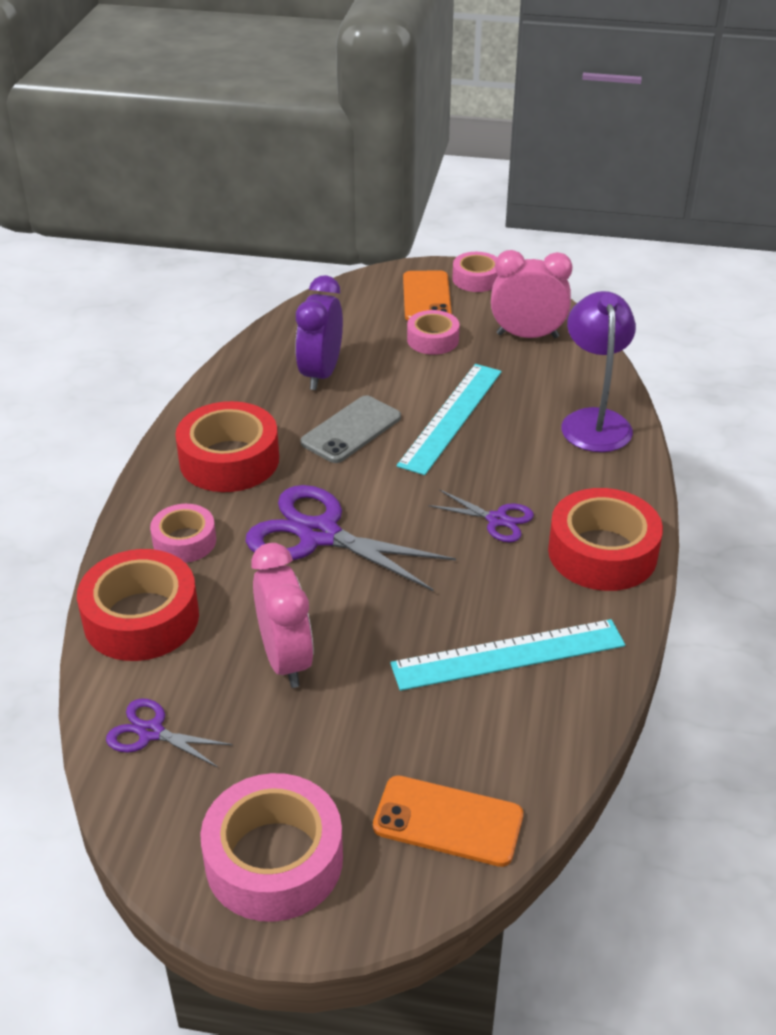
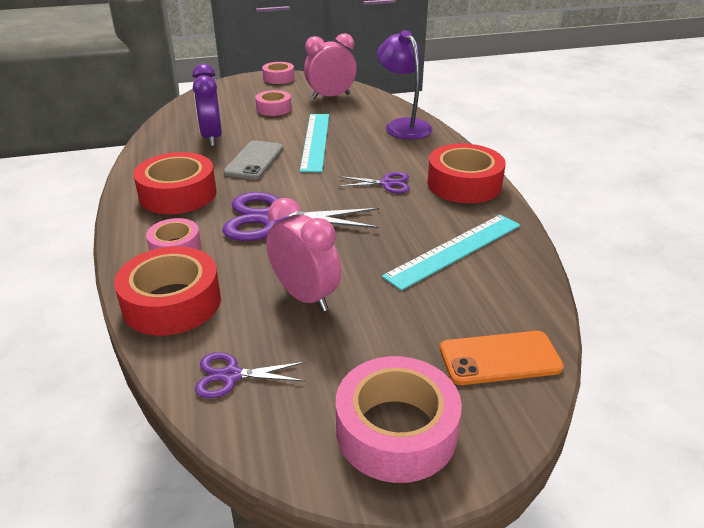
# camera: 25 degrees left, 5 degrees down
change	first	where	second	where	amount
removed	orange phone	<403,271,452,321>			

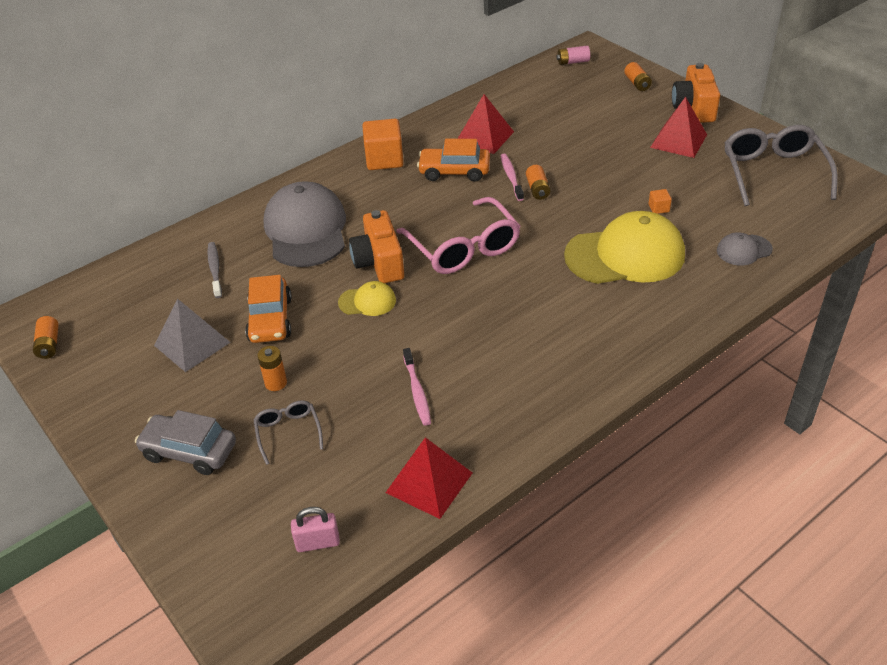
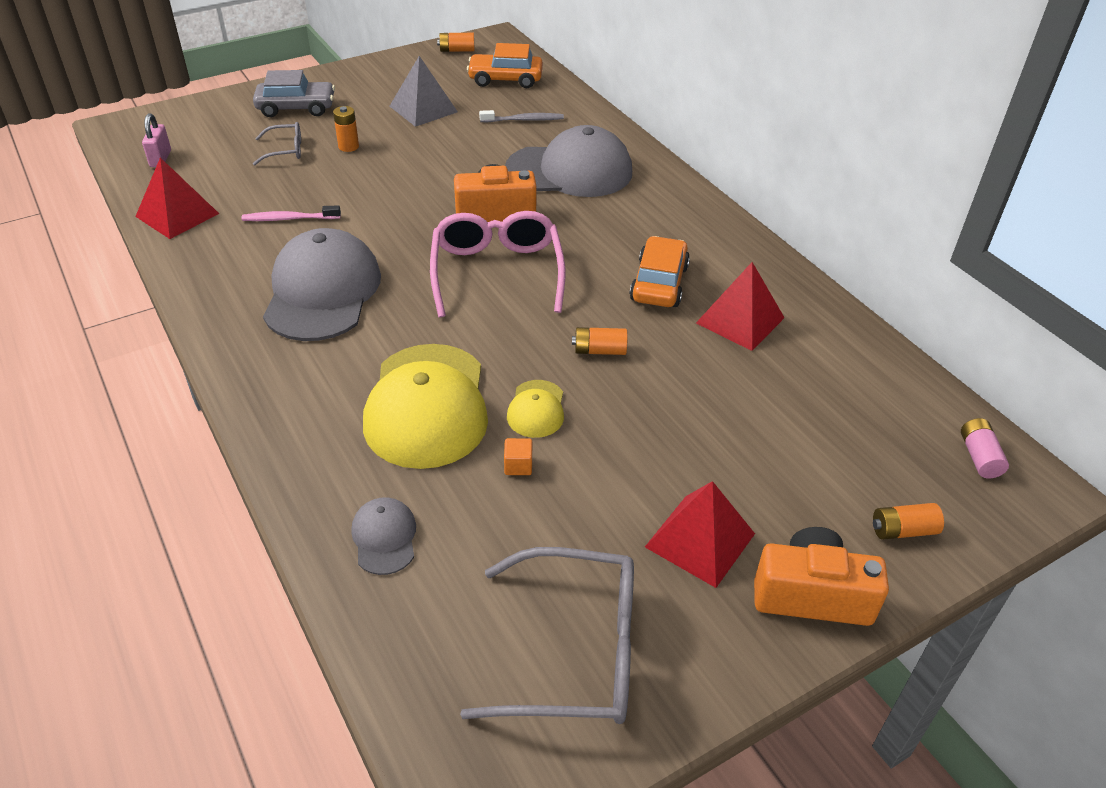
# camera: 95 degrees right, 0 degrees up
change	first	where	second	where	amount
removed	orange cube	<362,119,404,170>			
removed	pink toothbrush	<501,154,524,201>			
turned	pink glasses	<396,197,520,274>		<430,211,565,317>	105 degrees clockwise
moved	orange car	<245,275,292,343>		<467,43,543,88>	
moved	yellow cap	<338,281,396,316>		<507,380,564,438>	
turned	grey car	<135,410,236,475>		<253,70,335,117>	60 degrees clockwise
added			grey cap	<263,228,381,341>	

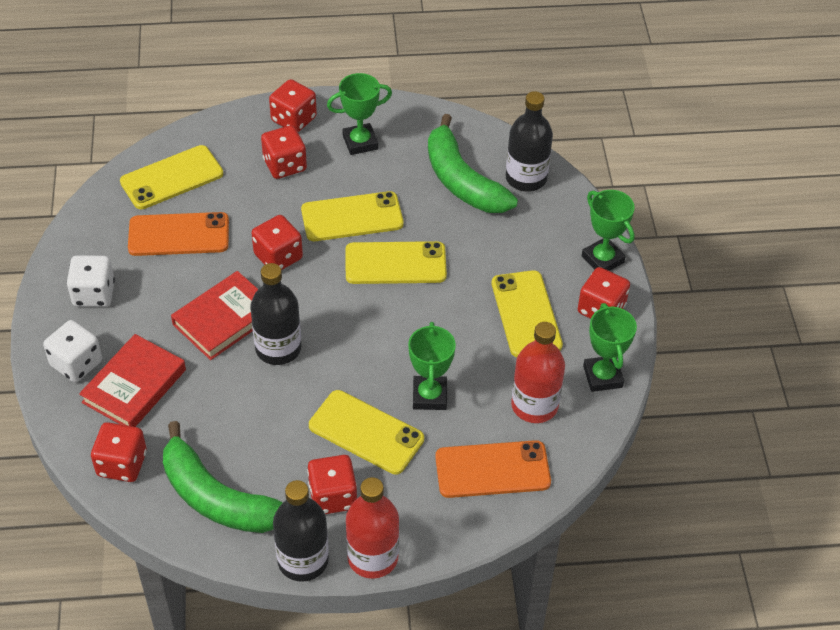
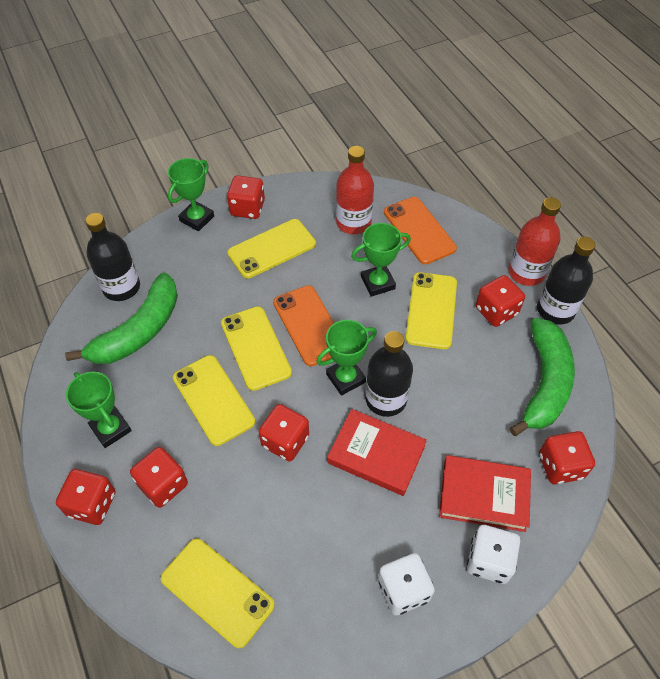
# camera: 110 degrees left, 5 degrees up
change	first	where	second	where	amount
moved	orange phone	<128,212,229,256>		<273,285,334,366>	
moved	green trophy	<583,303,637,392>		<317,320,377,396>	

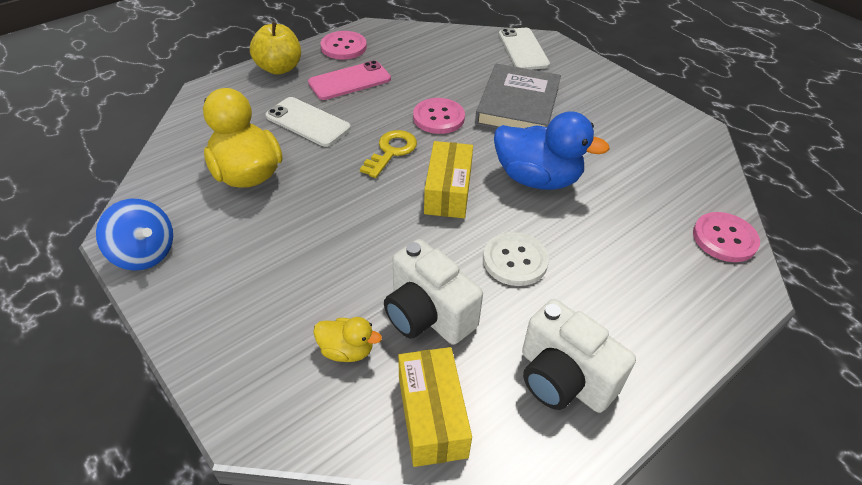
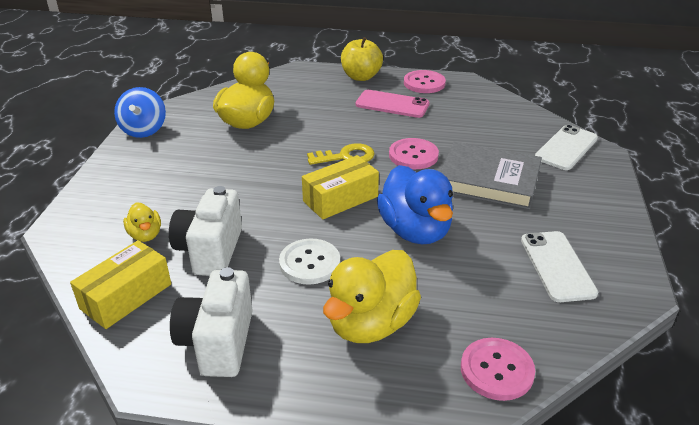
# camera: 50 degrees right, 10 degrees down
change	first	where	second	where	amount
turned	grey book	<475,64,561,129>		<440,142,542,209>	45 degrees clockwise
moved	white phone	<265,97,351,147>		<521,231,598,302>	
added			yellow duck	<323,250,421,343>	

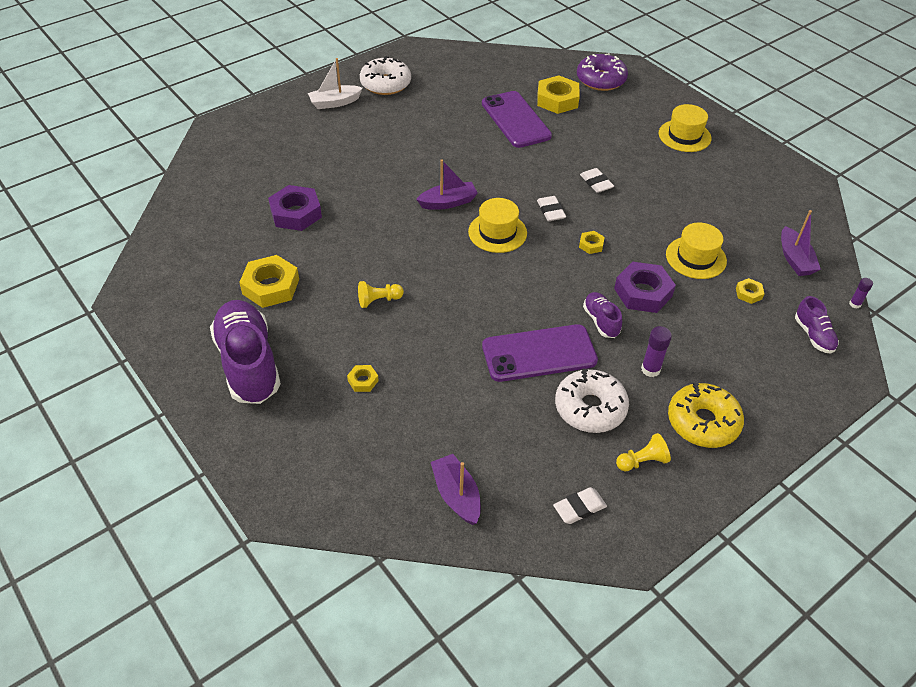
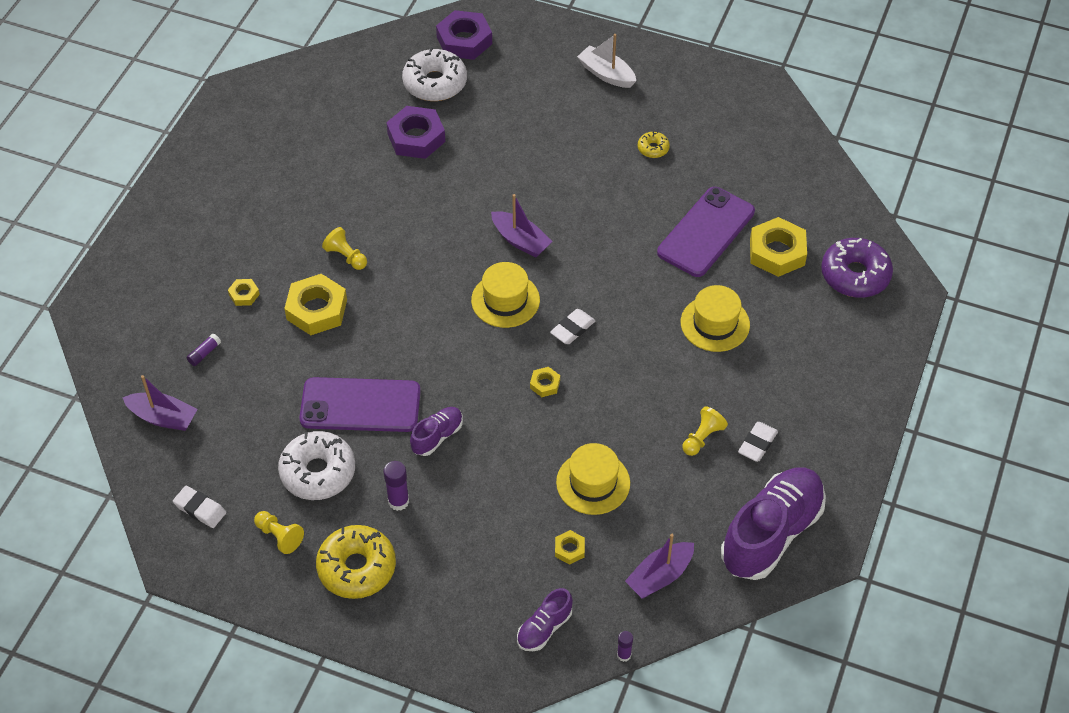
# camera: 60 degrees right, 5 degrees up
change	first	where	second	where	amount
moved	white donut	<360,56,411,95>		<402,47,467,101>	
moved	yellow hat	<659,104,711,152>		<681,285,750,352>	
moved	white eraser	<580,168,614,193>		<738,422,778,462>	
moved	yellow nut	<239,255,299,308>		<284,274,347,335>	
moved	purple nut	<614,262,676,313>		<436,10,492,60>	
moved	purple shoe	<210,300,281,404>		<721,468,826,580>	
turned	purple phone	<482,324,598,382>		<299,377,421,432>	45 degrees counterclockwise
turned	purple boat	<431,454,481,525>		<122,375,197,431>	75 degrees clockwise
added			yellow donut	<638,131,670,158>	
added			purple glue stick	<187,333,221,366>	
added			yellow pawn	<683,406,728,456>	

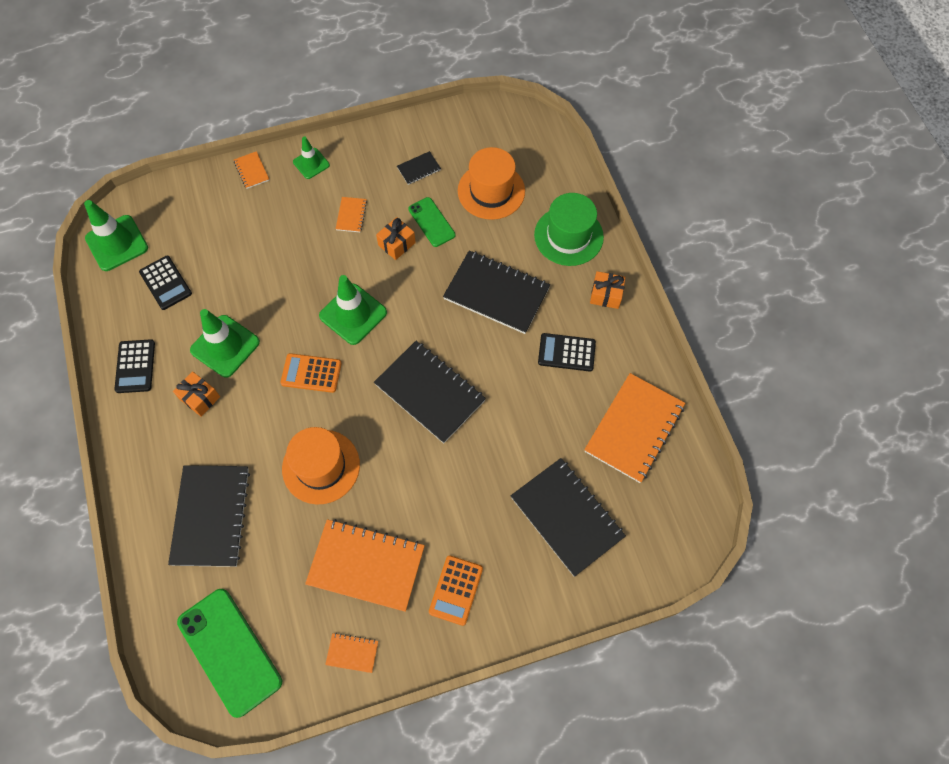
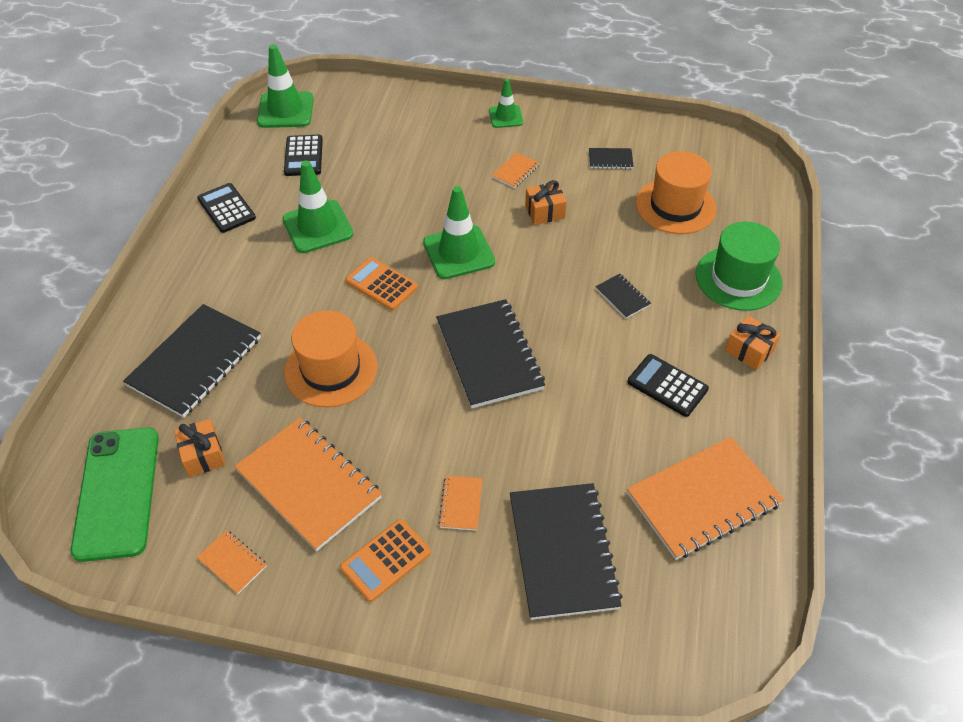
# camera: 30 degrees right, 15 degrees down
change	first	where	second	where	amount
moved	orange notebook	<234,151,269,189>		<438,475,482,531>	
removed	green phone	<408,197,455,247>			
resized	black notebook	<443,250,550,334>		<595,274,651,318>	x0.44
turned	black calculator	<114,339,155,393>		<197,183,256,233>	120 degrees clockwise
moved	orange gift	<173,371,220,417>		<174,419,225,477>	

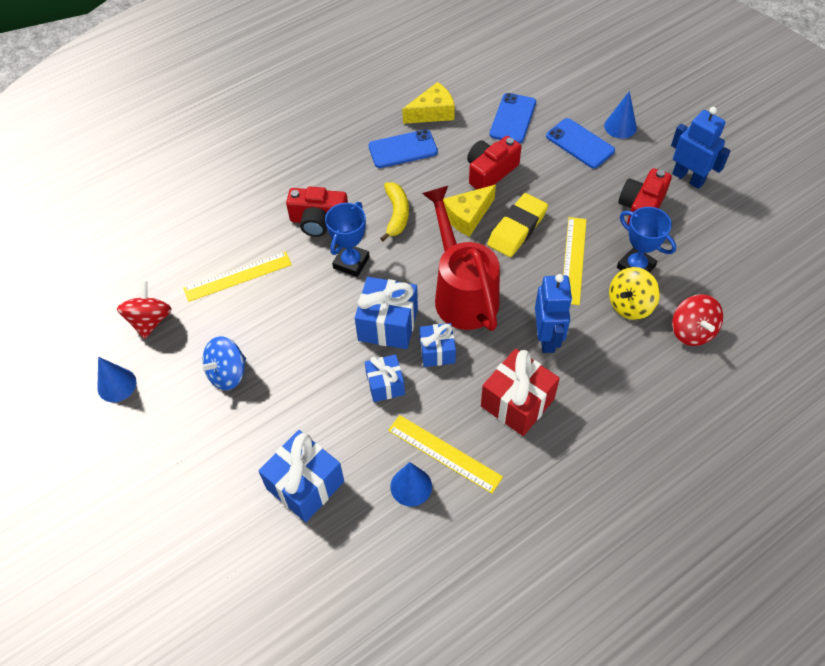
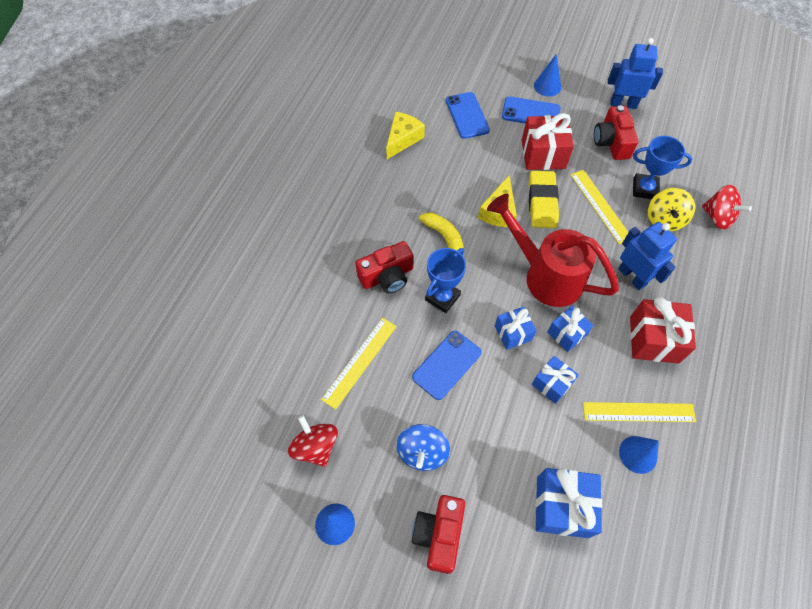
# camera: 35 degrees left, 5 degrees up
change	first	where	second	where	amount
moved	blue phone	<368,129,438,168>		<412,331,481,400>	
moved	red camera	<467,136,521,189>		<412,495,465,574>	
turned	blue trophy	<325,202,370,277>		<425,248,466,313>	45 degrees clockwise
resized	blue gift	<355,277,418,349>		<495,307,537,350>	x0.62
added			red gift	<522,113,574,170>	

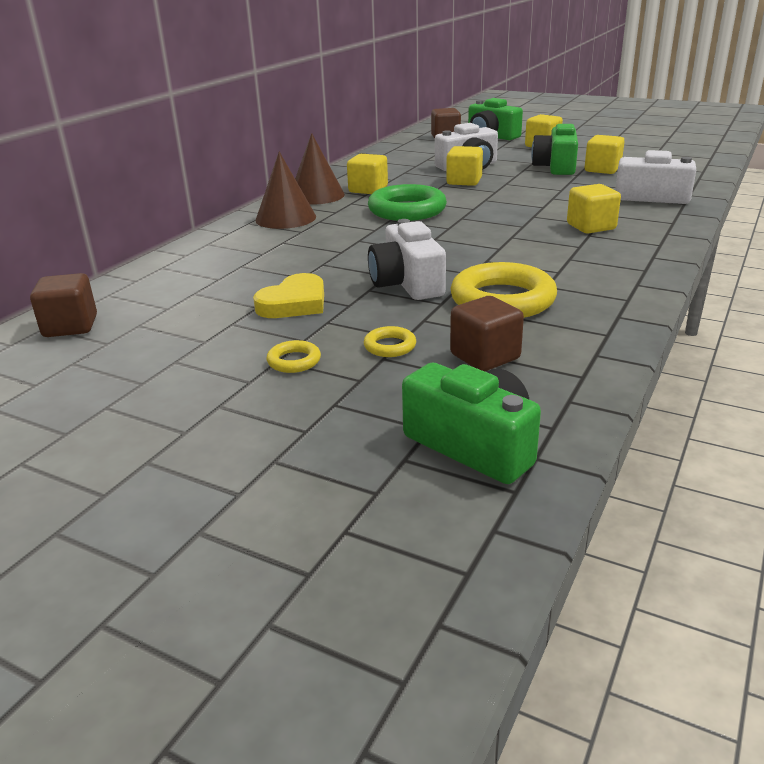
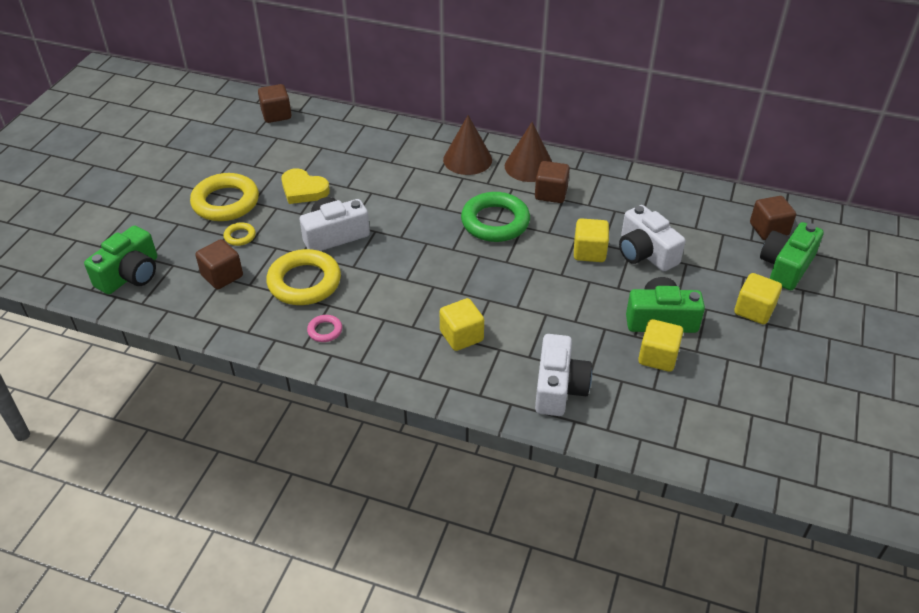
# camera: 80 degrees right, 15 degrees up
change	first	where	second	where	amount
recoloured	yellow cube	<347,154,388,194>	brown cube	<535,161,570,203>	
resized	yellow ring	<267,340,321,373>		<190,173,259,221>	x2.21
added			pink ring	<307,315,342,342>	

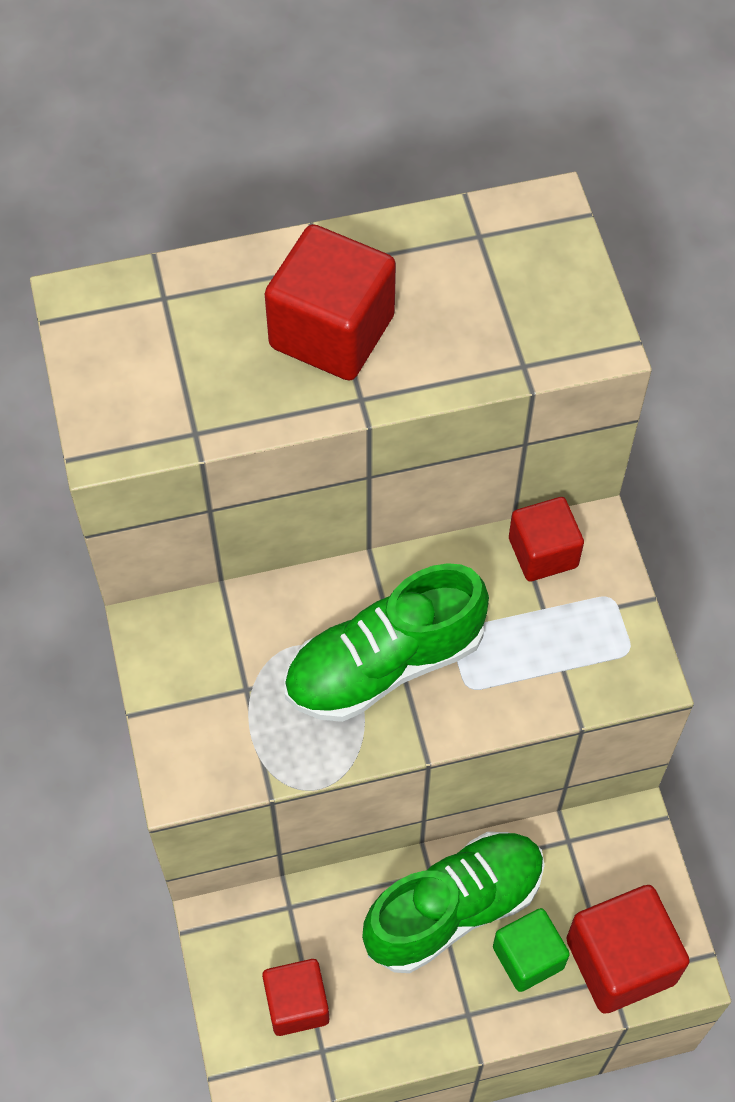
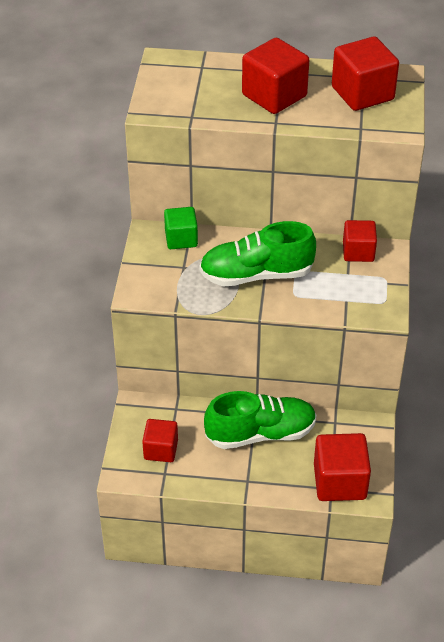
# camera: 20 degrees right, 15 degrees down
change	first	where	second	where	amount
moved	green cube	<493,908,570,992>		<164,207,198,249>	
added			red cube	<332,37,399,111>	

